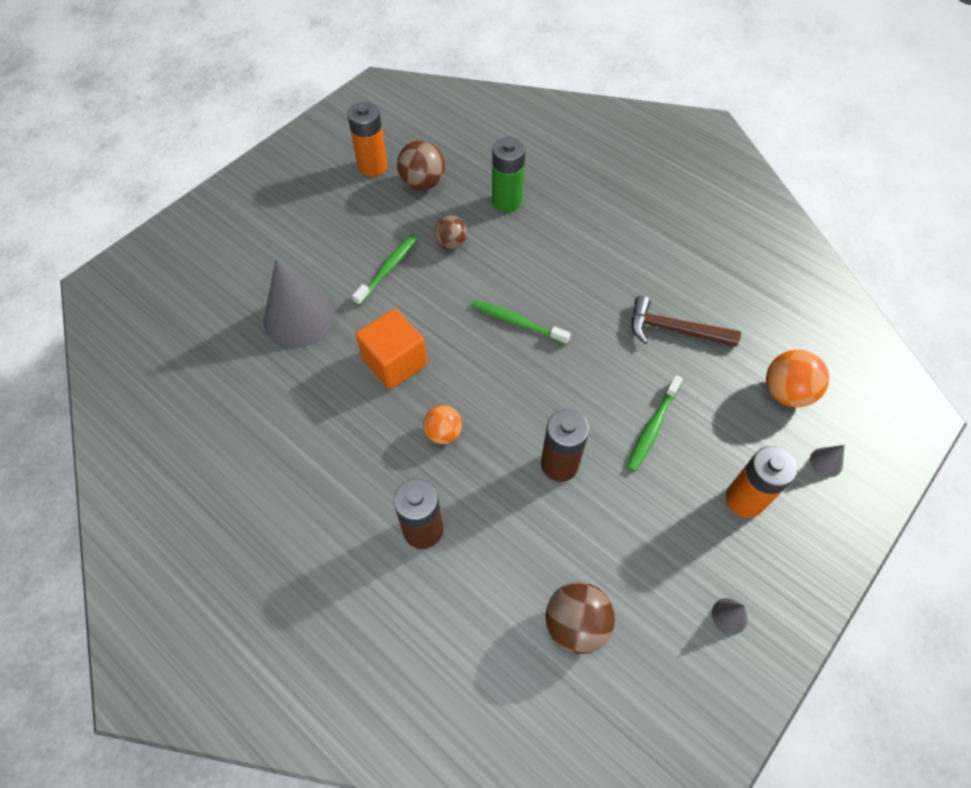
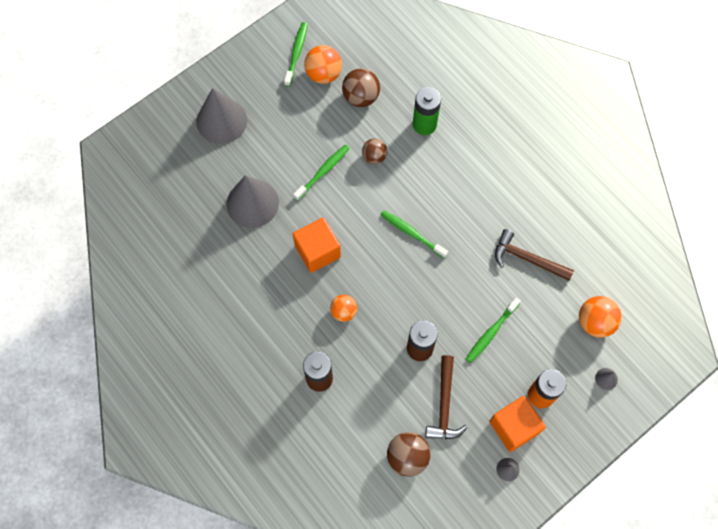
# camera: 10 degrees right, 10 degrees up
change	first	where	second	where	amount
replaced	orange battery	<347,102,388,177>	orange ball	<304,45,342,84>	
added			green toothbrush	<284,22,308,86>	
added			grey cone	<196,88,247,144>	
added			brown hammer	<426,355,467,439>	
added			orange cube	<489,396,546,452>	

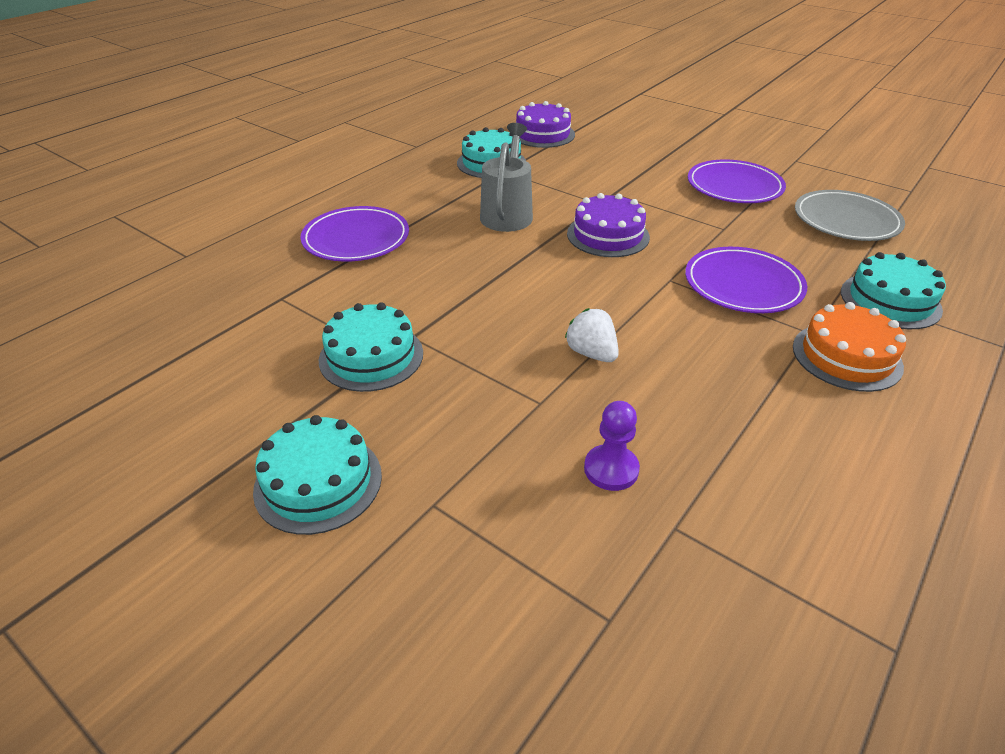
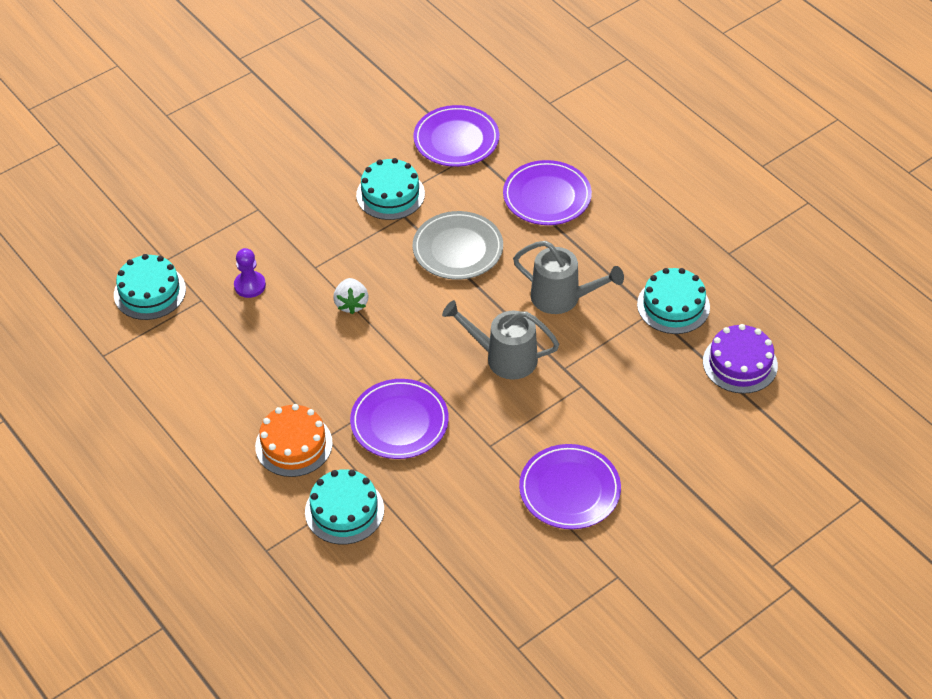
# camera: 105 degrees right, 10 degrees up
change	first	where	second	where	amount
moved	grey plate	<795,190,905,241>		<413,211,503,280>	
replaced	purple cake	<567,193,650,257>	grey watering can	<442,300,559,380>	
turned	white strawberry	<565,308,619,362>		<333,278,368,314>	105 degrees clockwise
moved	turquoise cake	<253,415,382,535>		<114,254,186,320>	
added			purple plate	<413,105,499,167>	

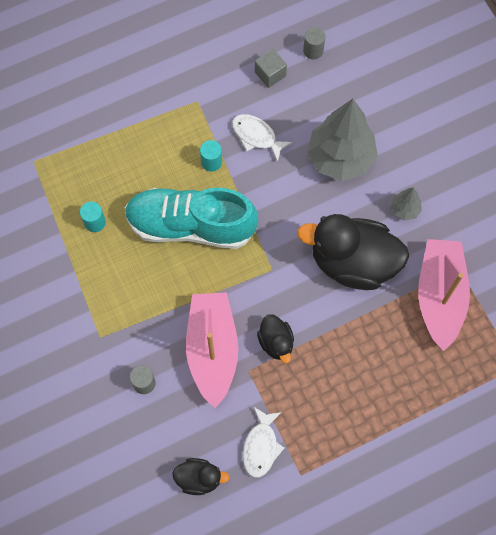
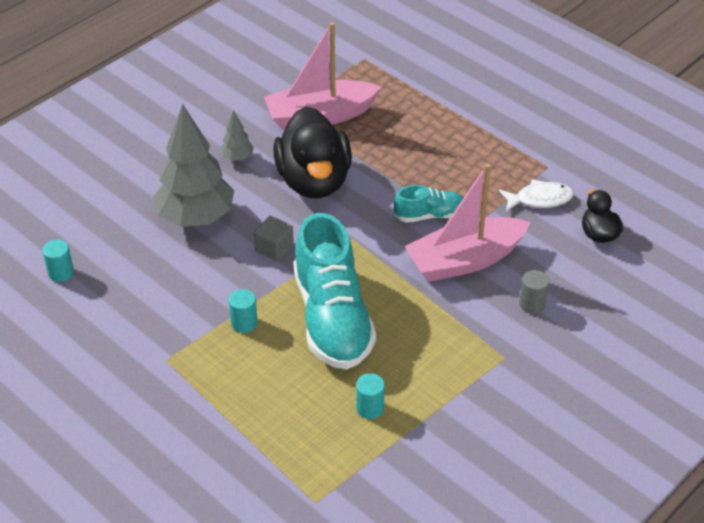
# camera: 110 degrees left, 25 degrees down
change	first	where	second	where	amount
recoloured	grey cylinder	<303,27,326,60>	turquoise cylinder	<42,240,74,282>	
moved	grey cube	<255,49,287,88>		<254,216,294,262>	
removed	white fish	<232,114,293,162>			
replaced	black duck	<257,314,294,363>	turquoise shoe	<394,185,463,223>	

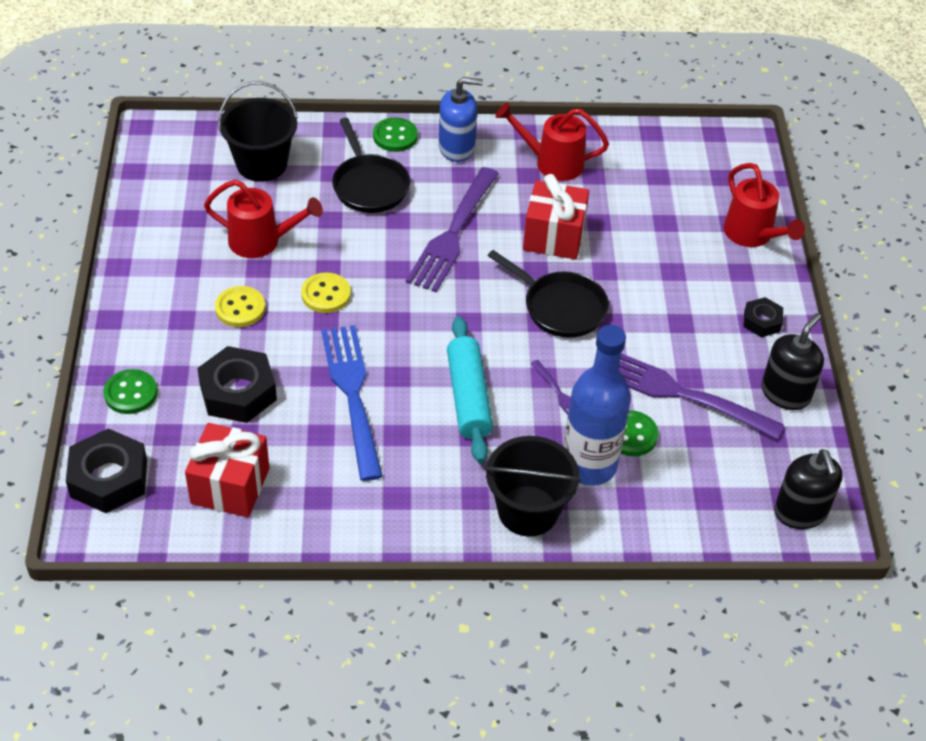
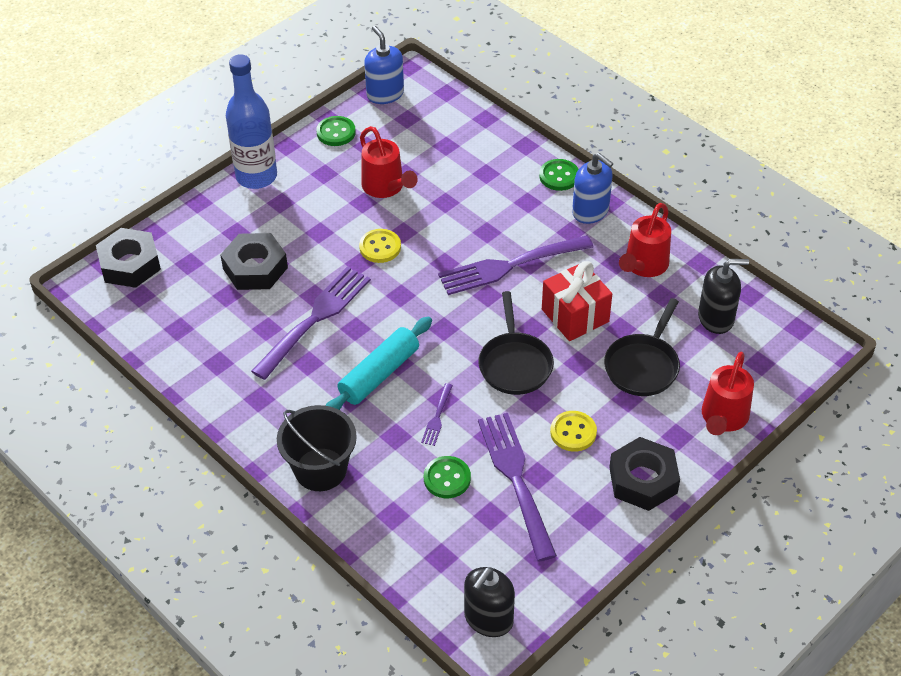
# camera: 50 degrees right, 0 degrees up
change	first	where	second	where	amount
removed	black bucket	<218,81,298,182>			
turned	red watering can	<496,102,609,181>		<619,203,671,277>	120 degrees counterclockwise
moved	black pan	<332,118,410,213>		<604,298,680,396>	
moved	yellow button	<215,286,265,327>		<550,411,597,452>	
resized	black nut	<743,297,783,337>		<609,437,680,511>	x1.80
moved	black soap dispenser	<761,313,824,410>		<698,259,749,334>	
recoloured	blue fork	<321,325,383,481>	purple fork	<251,266,371,380>	
moved	blue bottle	<564,325,631,486>		<226,54,277,189>	
moved	green button	<104,369,157,414>		<316,116,356,146>	
removed	red gift	<185,423,270,517>			
added			blue soap dispenser	<364,26,404,104>	

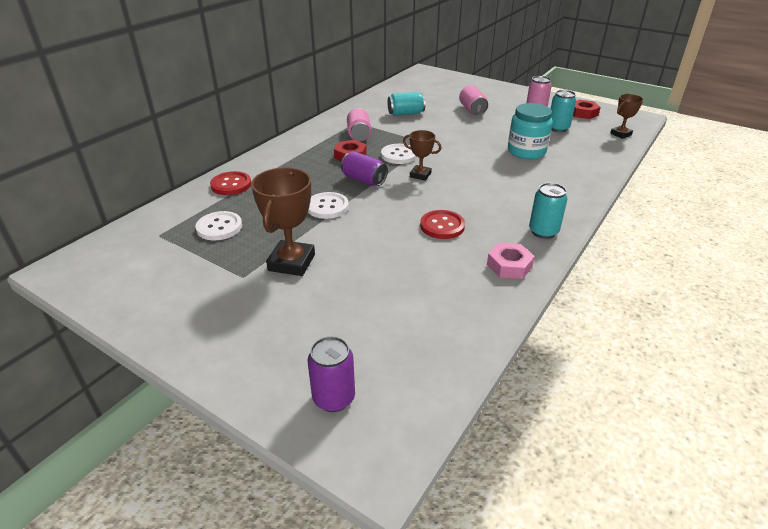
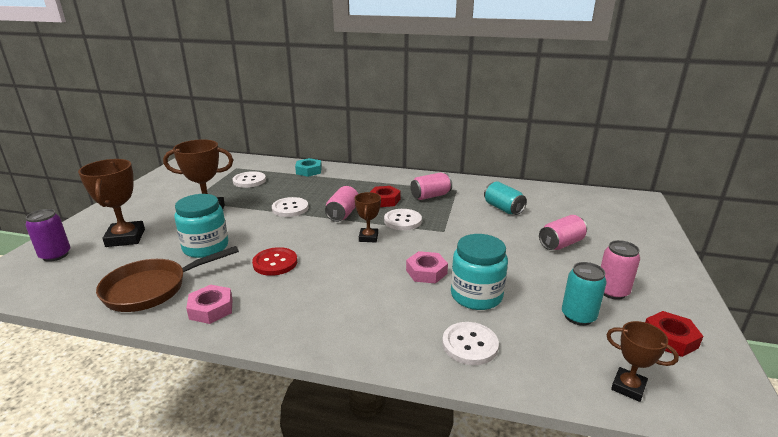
# camera: 70 degrees right, 10 degrees down
change	first	where	second	where	amount
recoloured	purple can	<341,151,388,186>	pink can	<325,186,358,222>	
replaced	red button	<210,171,251,195>	turquoise nut	<295,158,322,177>	
removed	turquoise can	<529,183,568,239>			
added			brown trophy	<78,159,145,247>	
added			turquoise jar	<174,194,228,258>	
added			brown pan	<96,246,239,312>	
added			pink nut	<406,251,448,284>	
added			white button	<442,322,499,365>	

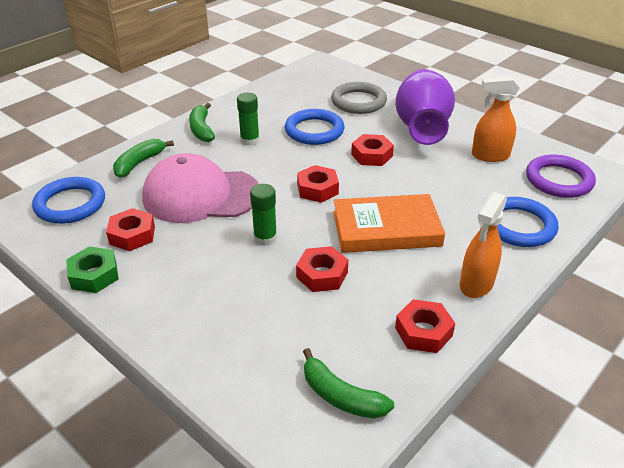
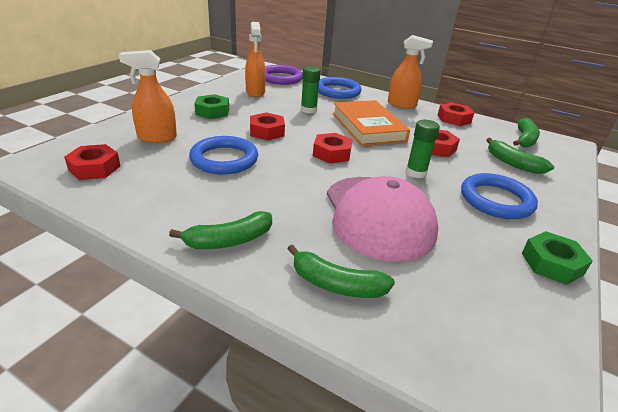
# camera: 105 degrees left, 5 degrees down
change	first	where	second	where	amount
replaced	purple vase	<395,69,455,145>	green nut	<194,94,229,119>	
replaced	grey ring	<331,82,387,114>	orange spray bottle	<119,50,177,143>	
moved	green glue stick	<237,93,260,146>		<301,66,321,113>	
moved	blue ring	<32,177,105,224>		<461,173,538,219>	
moved	red nut	<106,208,155,251>		<64,144,120,180>	
added			green banana	<487,138,554,174>	

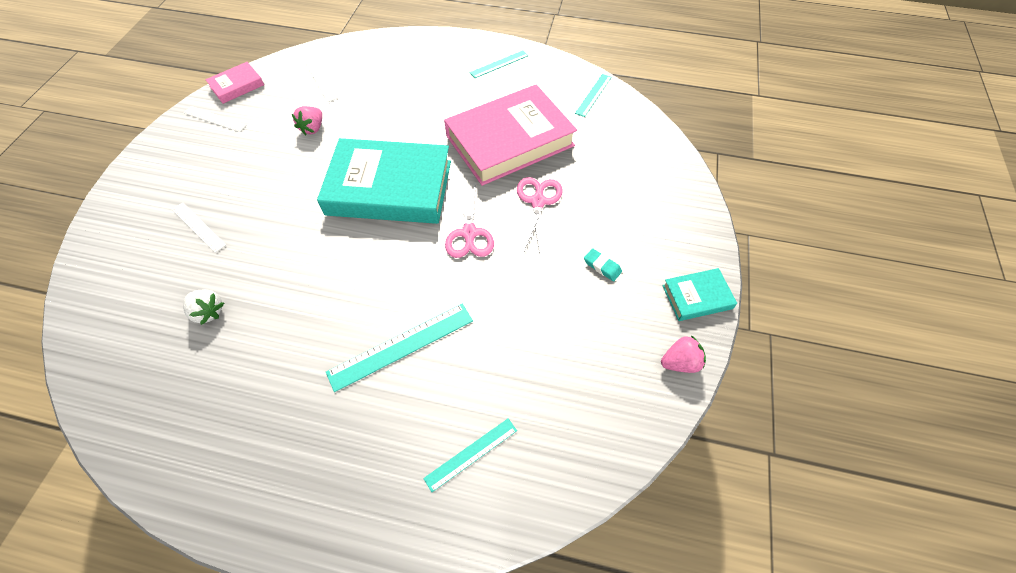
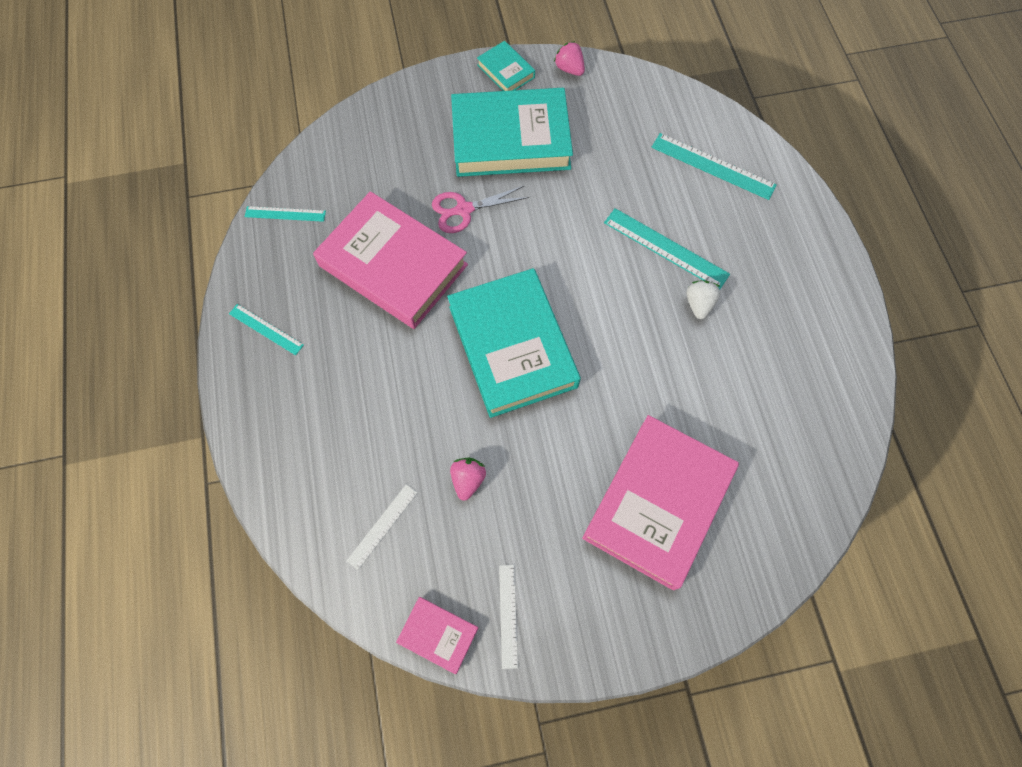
# camera: 115 degrees left, 10 degrees up
change	first	where	second	where	amount
turned	pink strawberry	<292,106,322,135>		<450,458,486,500>	75 degrees counterclockwise
removed	pink scissors	<445,181,494,258>			
replaced	white ruler	<172,202,226,253>	pink book	<582,415,739,590>	
replaced	turquoise eraser	<584,248,622,281>	turquoise book	<451,88,573,177>	
moved	white strawberry	<183,289,224,325>		<686,280,721,319>	
resized	turquoise ruler	<423,418,517,492>		<651,133,777,200>	x1.64

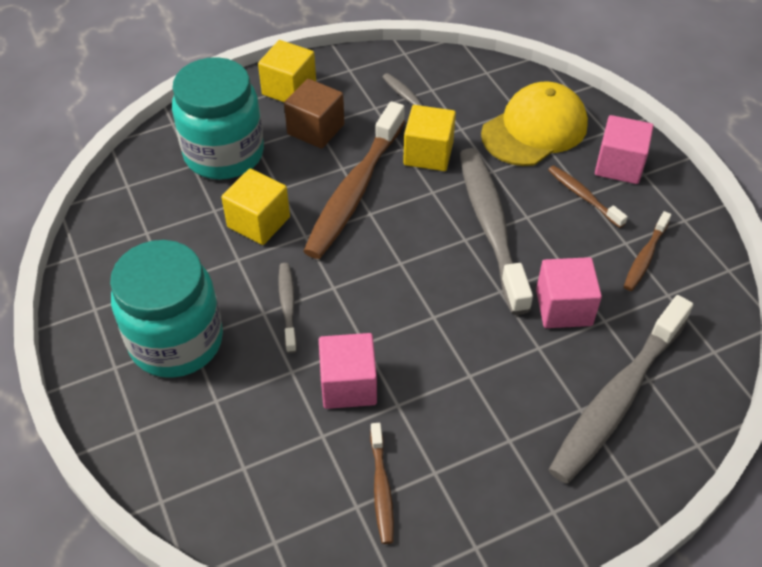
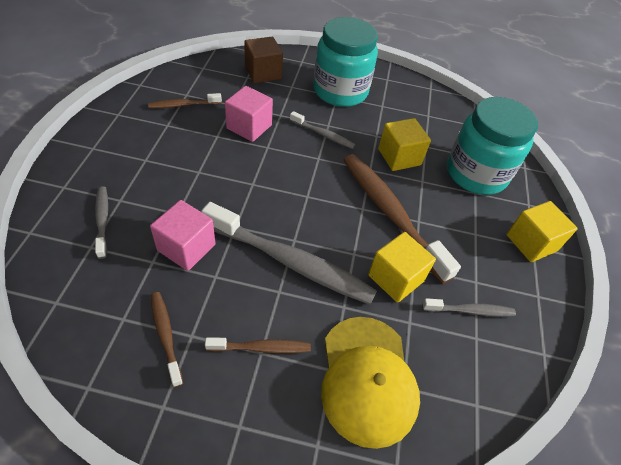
# camera: 120 degrees right, 0 degrees up
change	first	where	second	where	amount
moved	brown cube	<284,79,344,149>		<244,37,283,83>	
removed	pink cube	<595,115,654,184>			
resized	grey toothbrush	<548,295,693,484>		<95,186,108,259>	x0.48
turned	brown toothbrush	<370,423,394,544>		<148,93,222,108>	45 degrees counterclockwise

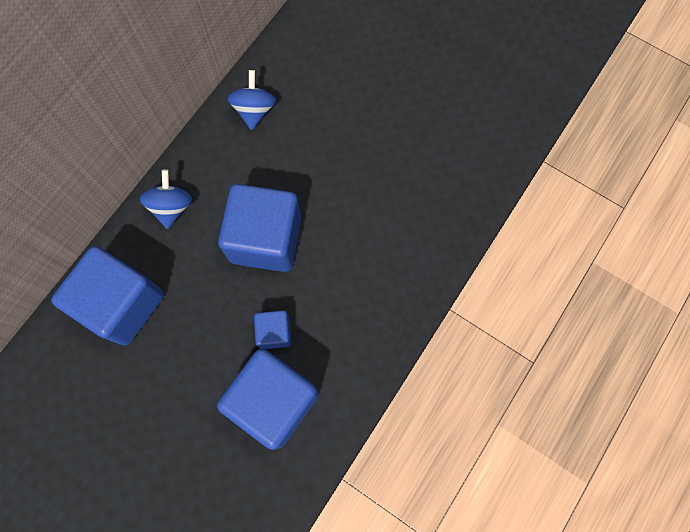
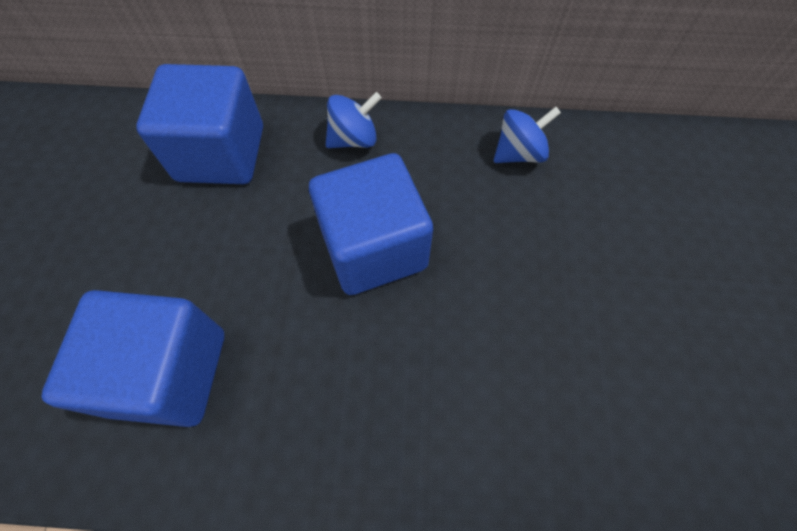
# camera: 60 degrees right, 10 degrees down
change	first	where	second	where	amount
removed	blue cube	<254,310,291,349>			

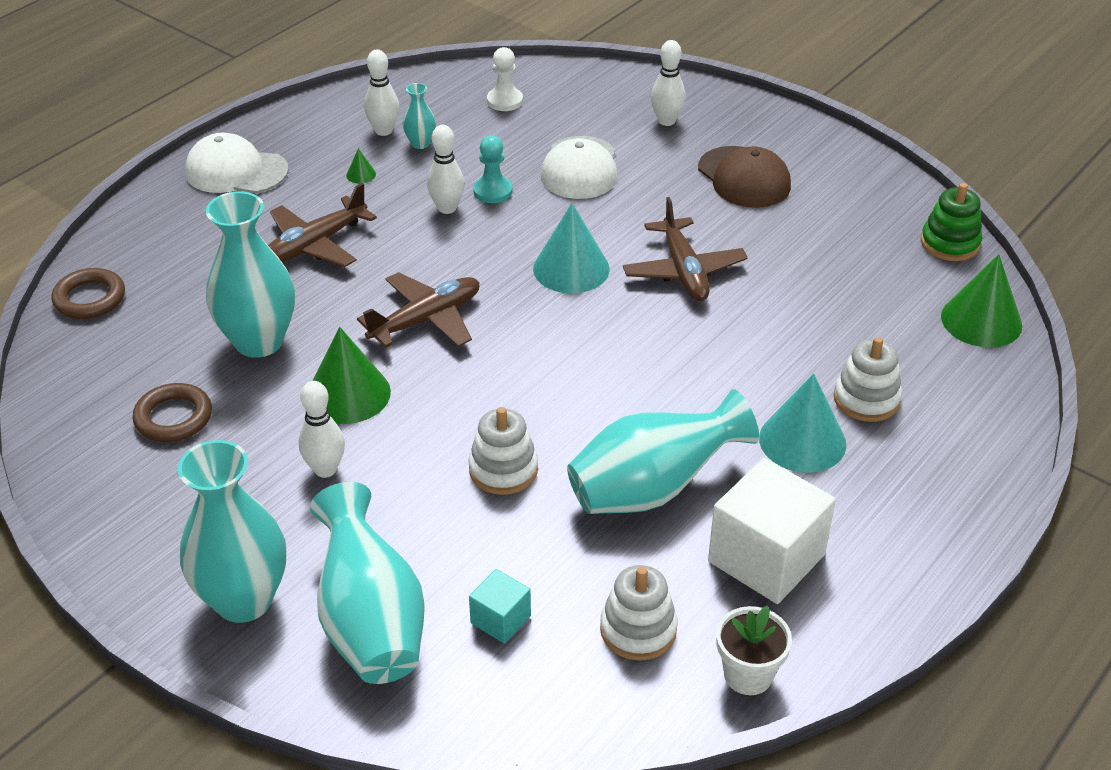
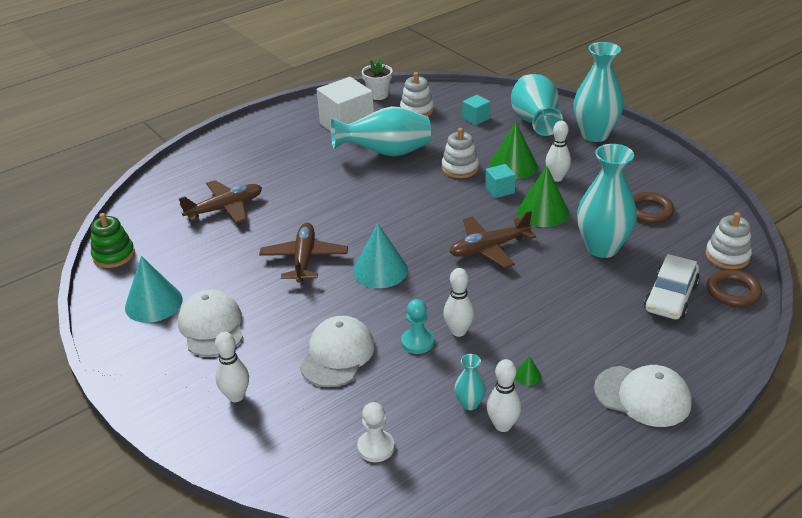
# camera: 165 degrees left, 5 degrees down
change	first	where	second	where	amount
recoloured	brown cap	<698,146,791,208>	white cap	<178,290,243,356>	
moved	brown plane	<268,183,377,267>		<179,180,262,223>	
moved	green cone	<941,254,1022,348>		<490,122,537,179>	
moved	white stacking toy	<834,337,902,422>		<706,212,752,269>	
moved	turquoise cone	<759,373,846,473>		<125,256,183,323>	
added			turquoise cube	<485,164,516,198>	
added			white car	<644,254,700,320>	

